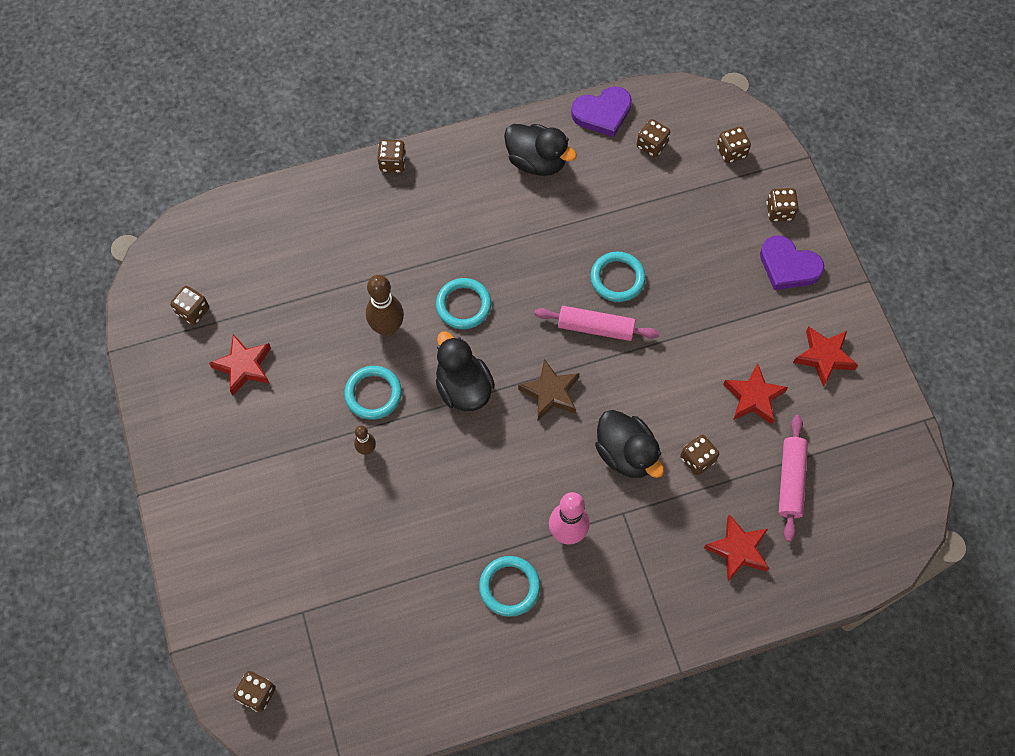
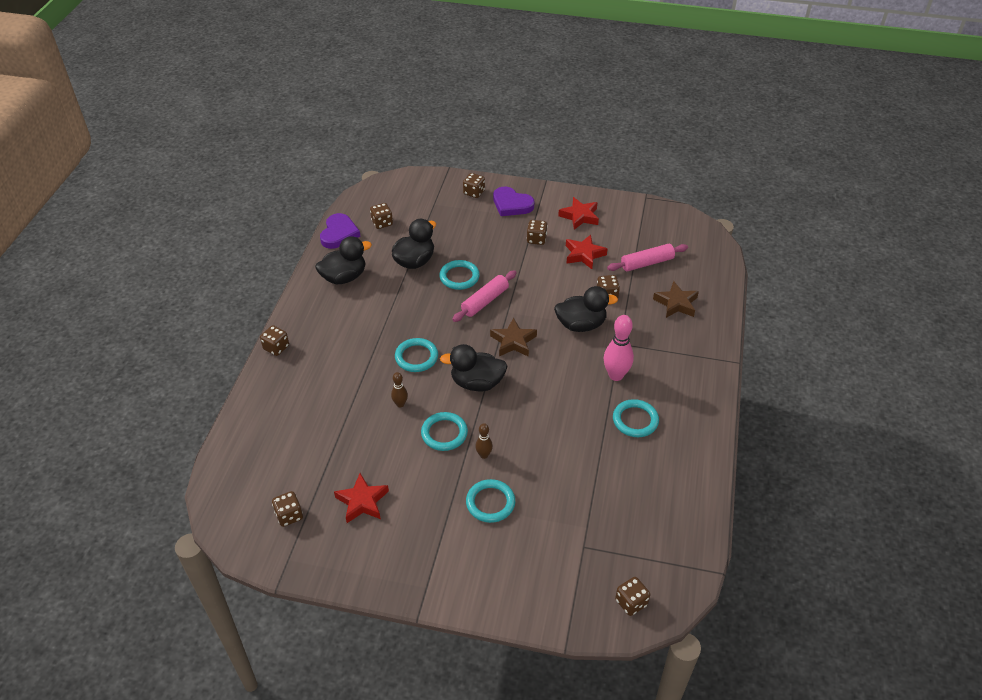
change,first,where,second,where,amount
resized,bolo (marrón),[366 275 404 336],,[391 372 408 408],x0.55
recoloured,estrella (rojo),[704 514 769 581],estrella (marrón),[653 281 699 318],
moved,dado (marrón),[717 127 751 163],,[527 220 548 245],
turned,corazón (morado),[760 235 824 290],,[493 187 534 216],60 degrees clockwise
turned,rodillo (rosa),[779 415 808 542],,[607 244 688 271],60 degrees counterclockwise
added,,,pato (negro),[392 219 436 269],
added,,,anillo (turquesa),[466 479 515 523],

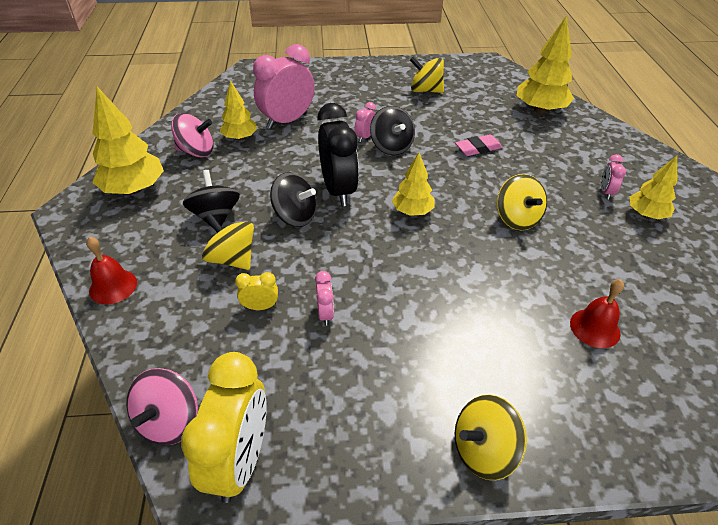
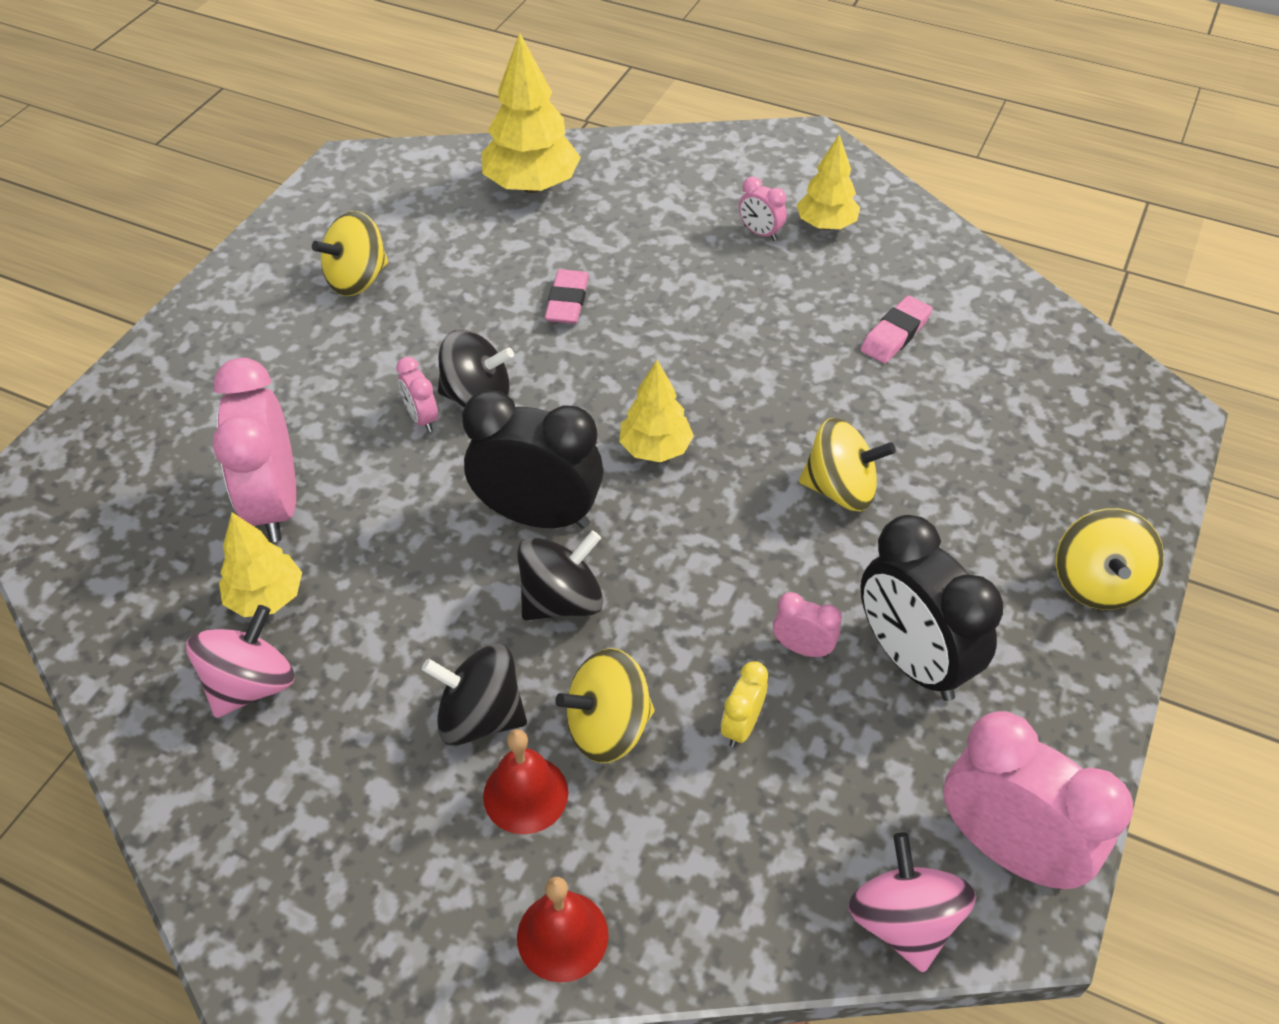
change,first,where,second,where,amount
removed,árbol (amarillo),[92 87 164 194],,,
turned,peonza (rosa),[126 368 198 445],,[848 832 976 973],150 degrees counterclockwise
recoloured,despertador (amarillo),[181 352 267 503],despertador (rosa),[943 711 1133 889],
moved,peonza (amarillo),[497 174 547 230],,[799 418 896 511],
moved,campana (rojo),[570 279 624 348],,[483 729 568 834],
added,,,goma de borrar (rosa),[860 296 932 363],
added,,,despertador (negro),[860 515 1003 701],

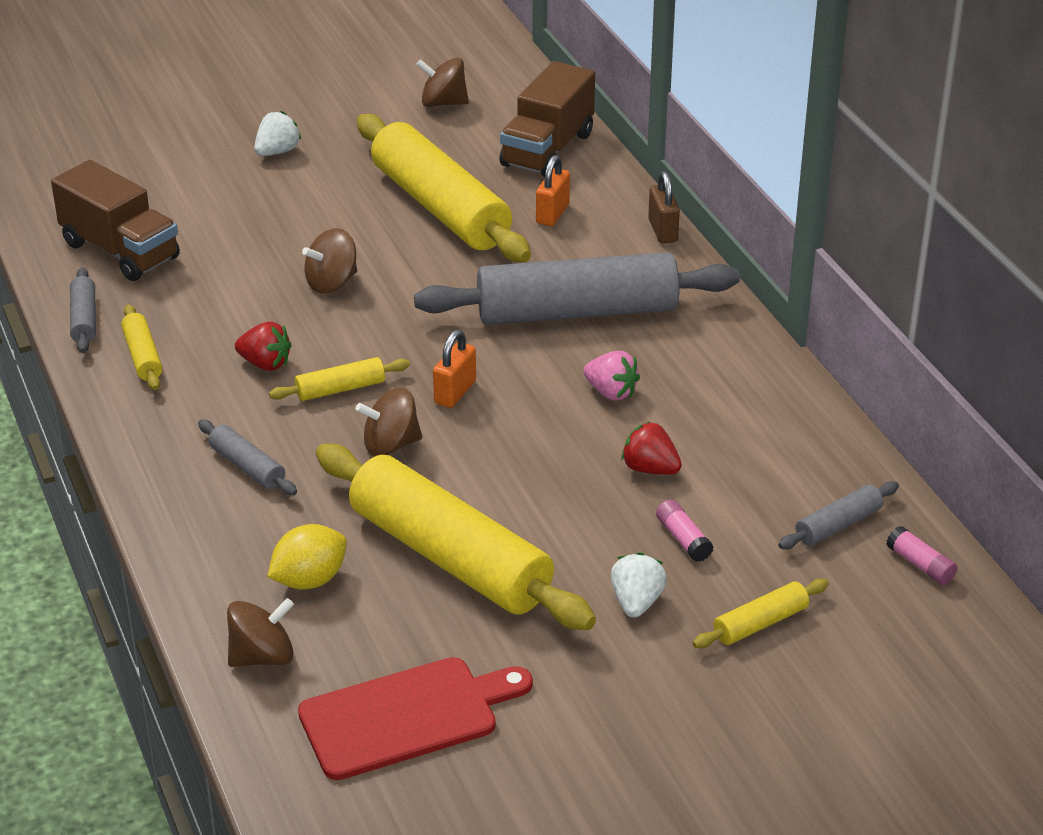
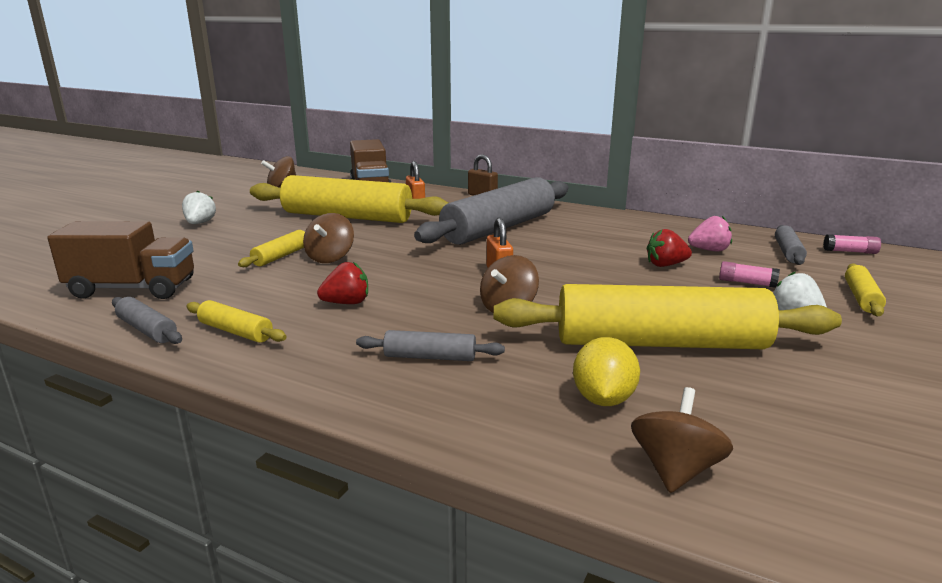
change,first,where,second,where,amount
moved,rodillo (amarillo),[269 357 410 401],,[238 230 305 267],
removed,tabla de cortar (rojo),[298 657 533 780],,,
moved,fresa (rosa),[583 351 640 401],,[688 216 732 251],

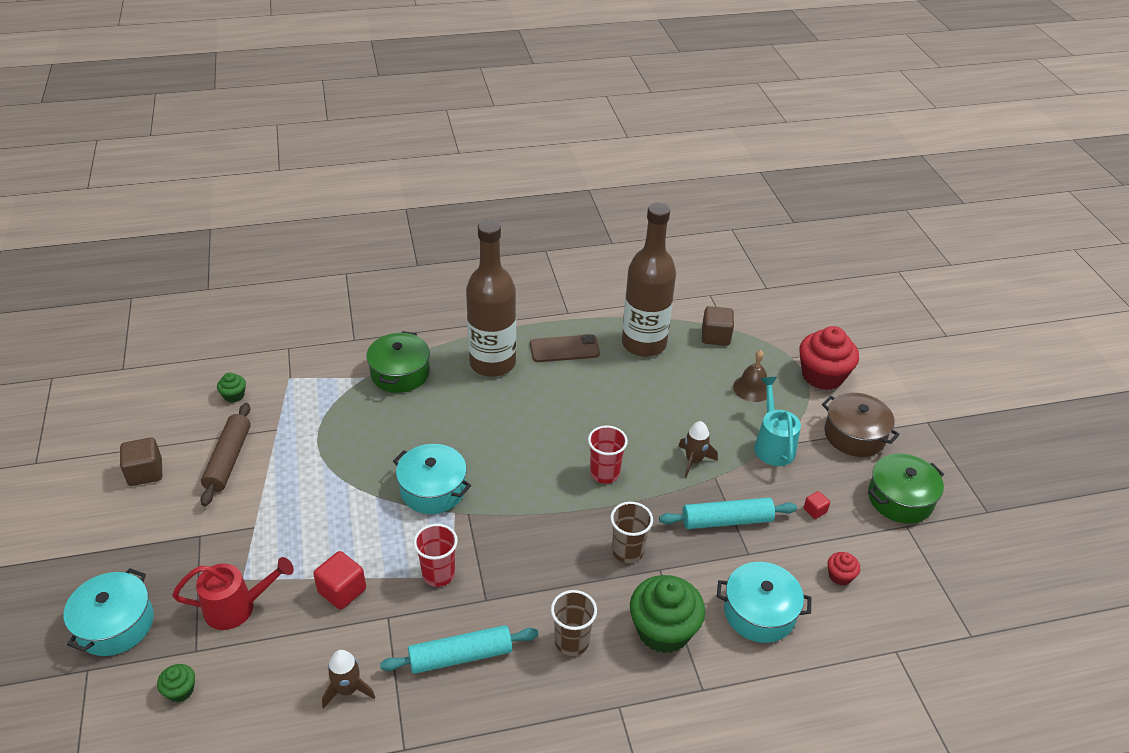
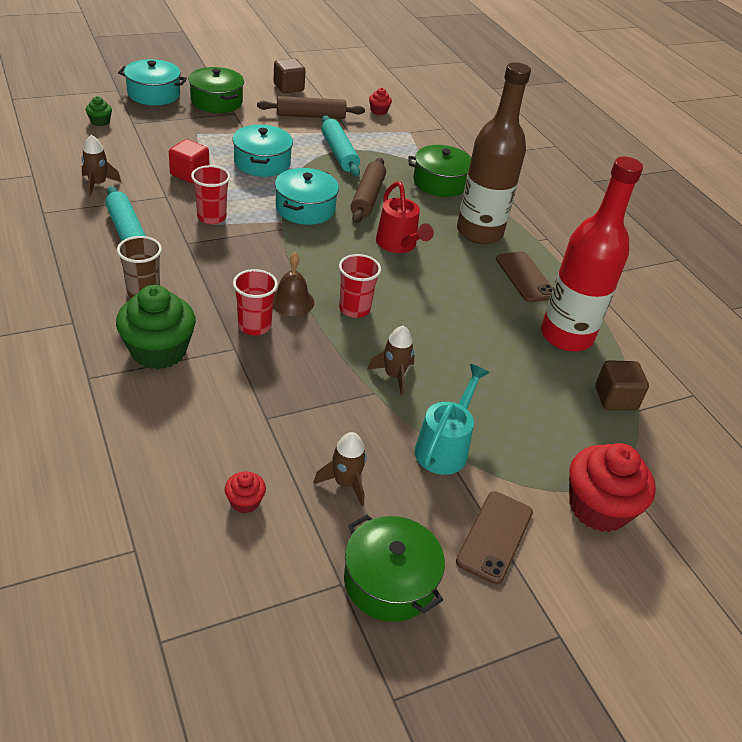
change,first,where,second,where,amount
moved,regadera (rojo),[172 557 294 630],,[376 182 434 253],
recoloured,magdalena (verde),[217 373 246 402],magdalena (rojo),[369 88 392 115],
recoloured,vaso (marrón),[611 502 653 563],vaso (rojo),[233 269 278 335],
recoloured,botella (marrón),[622 203 676 357],botella (rojo),[541 157 643 352],
moved,rodillo (turquesa),[659 498 797 529],,[321 115 360 177],
moved,olla (turquesa),[717 562 811 643],,[232 125 293 177],
moved,campana (marrón),[733 350 767 402],,[273 253 314 316],
turned,regadera (turquesa),[754 377 801 466],,[415 364 489 475],45 degrees counterclockwise
replaced,cubo (rojo),[804 491 830 519],cohete (marrón),[314 432 367 506],
replaced,olla (marrón),[822 393 900 457],móvil (marrón),[456 491 533 584],
added,,,olla (verde),[189 67 244 113],
added,,,rodillo (marrón),[351 158 386 223],

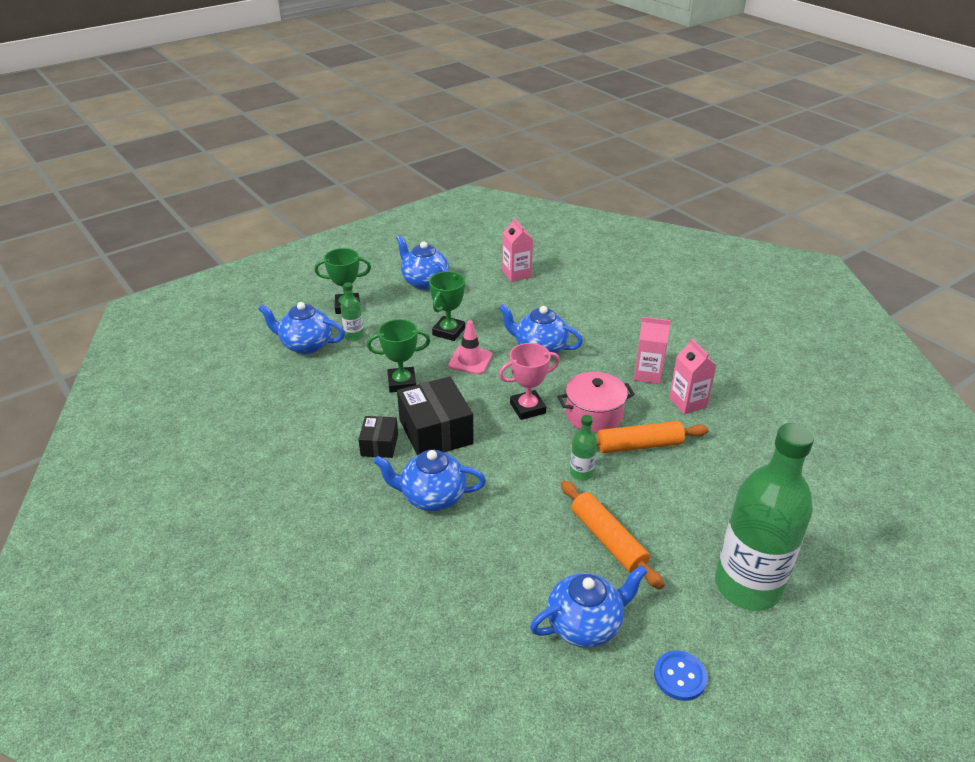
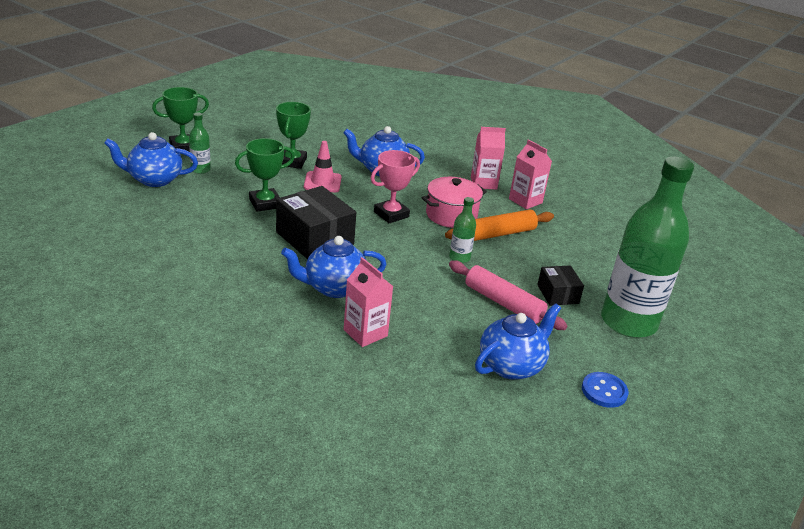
change,first,where,second,where,amount
moved,caja (negro),[358 416 398 458],,[537 265 584 306],
removed,tetera (azul),[396 235 449 290],,,
moved,cartón de leche (rosa),[502 218 533 282],,[344 257 394 347],
recoloured,rodillo (naranja),[561 480 664 589],rodillo (rosa),[449 261 568 330],

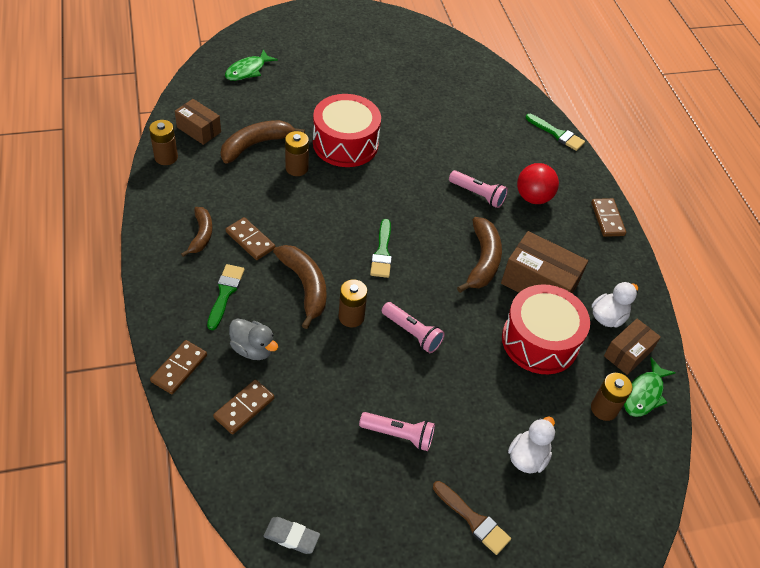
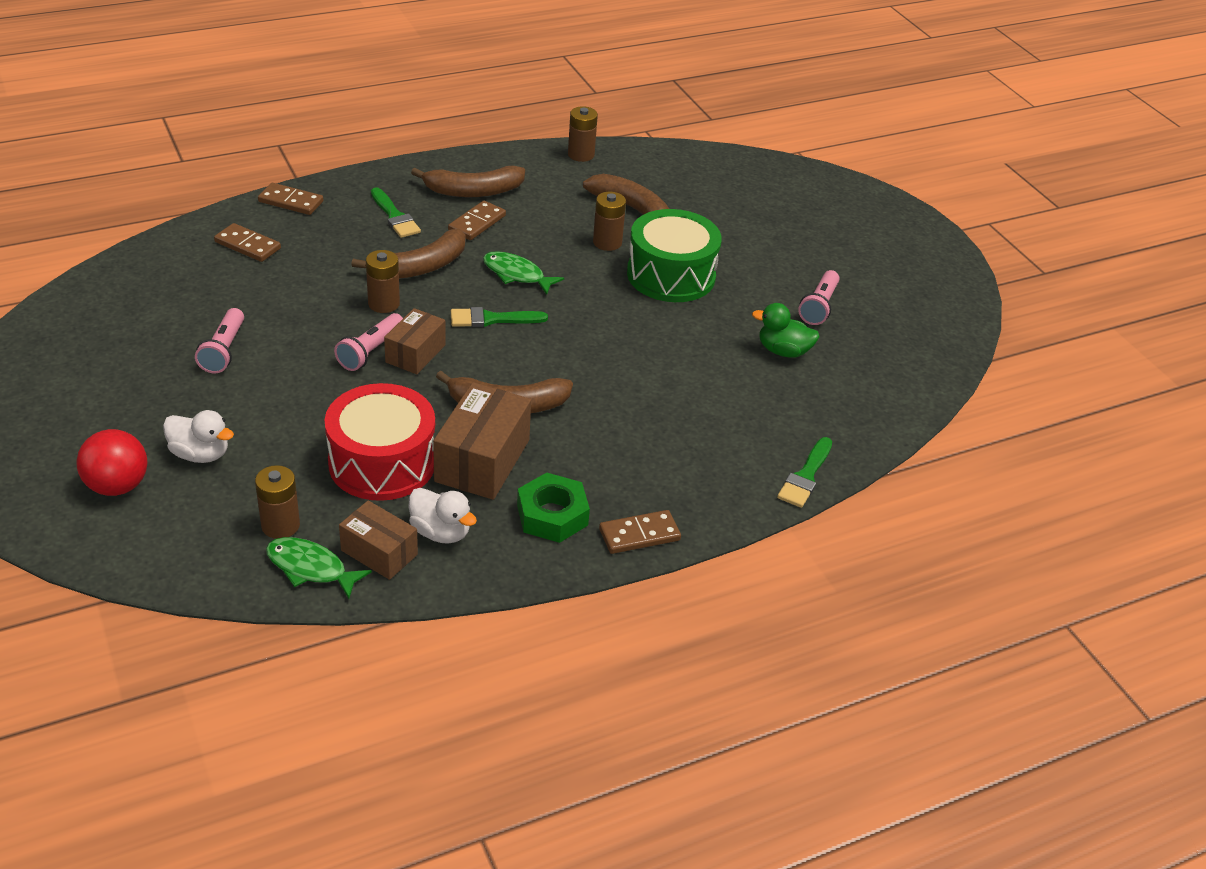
change,first,where,second,where,amount
moved,caja (marrón),[175 99 221 145],,[384 308 446 374],
resized,plátano (marrón),[181 207 213 257],,[411 166 525 197],x1.54
turned,pincel (verde),[207 264 245 330],,[371 187 421 238],60 degrees clockwise
moved,pez (verde),[225 49 278 81],,[483 251 564 295],
removed,pato (gris),[229 318 278 360],,,
removed,goma de borrar (gris),[263 517 320 554],,,
recoloured,tambor (rojo),[313 94 381 167],tambor (verde),[627 209 722 302],
removed,pincel (marrón),[433 481 511 555],,,
moved,lámpara de mano (rosa),[449 170 508 208],,[798 270 840 325],
moved,pelota (rojo),[517 163 559 204],,[76 429 147 496],
added,,,tuerca (verde),[517 472 590 543],
added,,,pato (verde),[752 303 820 358],

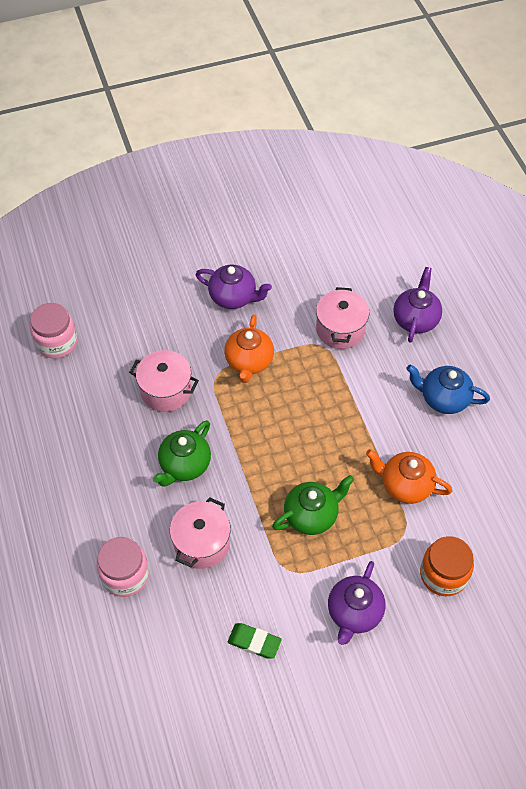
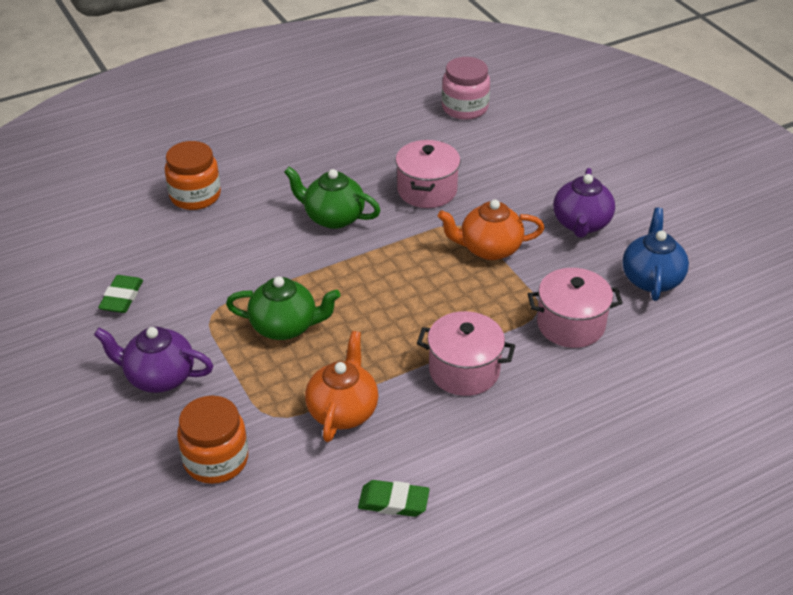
change,first,where,second,where,amount
recoloured,tarro (rosa),[97 537 149 597],tarro (naranja),[165 141 221 210],
moved,olla (rosa),[170 497 231 569],,[417 311 515 396],
turned,tetera (verde),[272 475 354 535],,[226 276 340 340],45 degrees counterclockwise
removed,tetera (morado),[393 267 442 343],,,
moved,tetera (azul),[406 364 490 414],,[622 208 689 301],
added,,,goma de borrar (verde),[358 480 430 517],

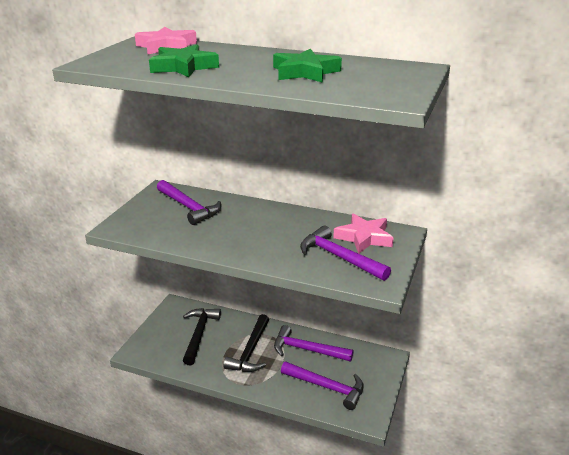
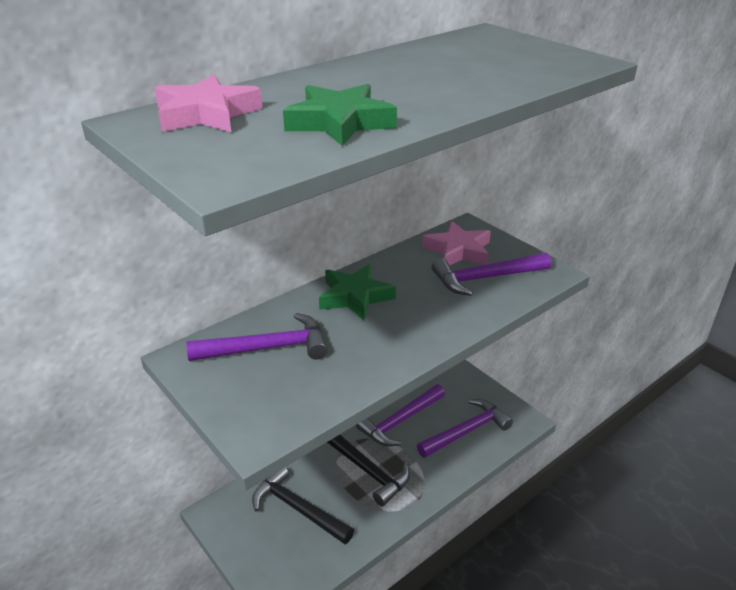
change,first,where,second,where,amount
moved,estrella (verde),[273 49 342 83],,[319 264 396 321],

